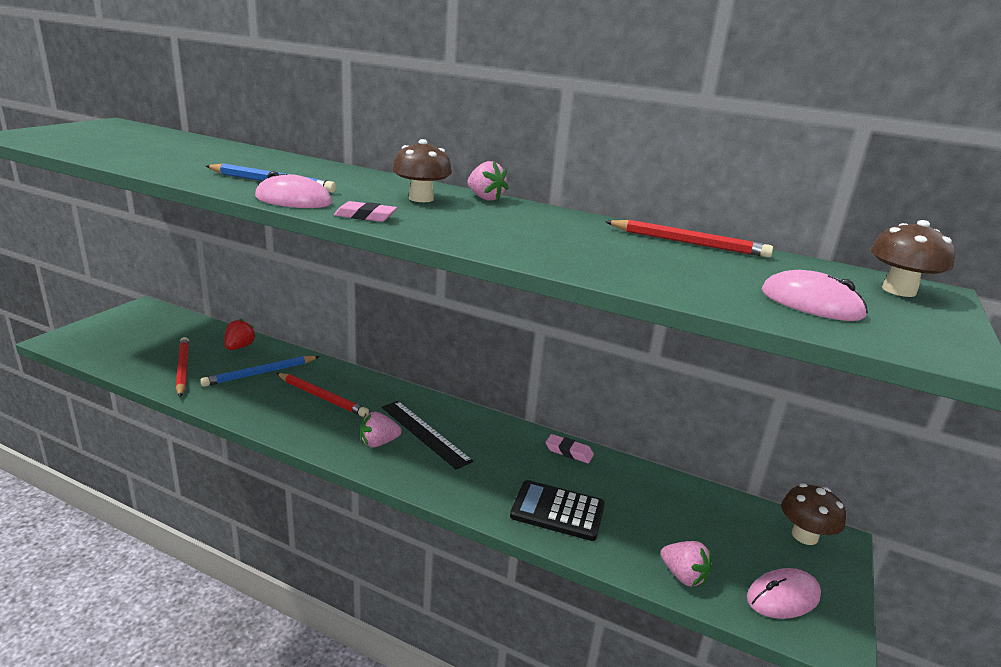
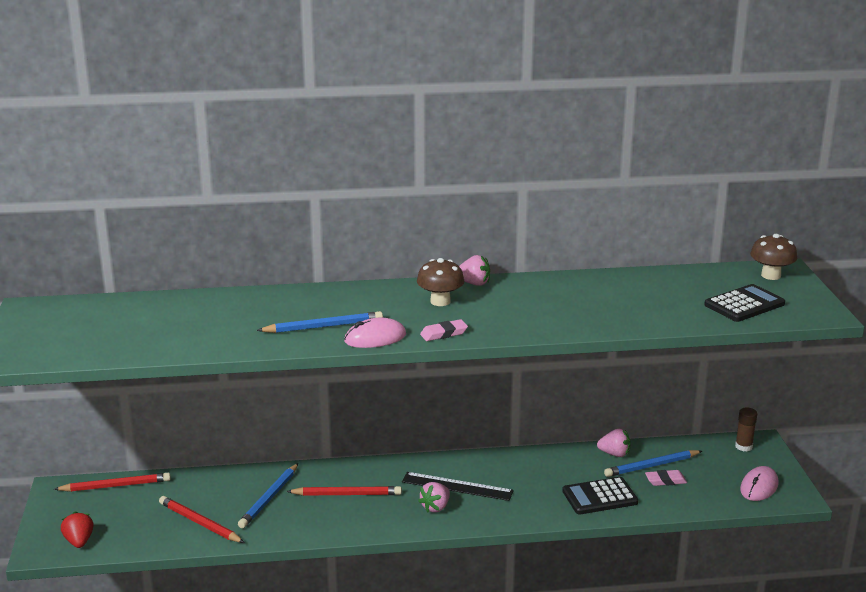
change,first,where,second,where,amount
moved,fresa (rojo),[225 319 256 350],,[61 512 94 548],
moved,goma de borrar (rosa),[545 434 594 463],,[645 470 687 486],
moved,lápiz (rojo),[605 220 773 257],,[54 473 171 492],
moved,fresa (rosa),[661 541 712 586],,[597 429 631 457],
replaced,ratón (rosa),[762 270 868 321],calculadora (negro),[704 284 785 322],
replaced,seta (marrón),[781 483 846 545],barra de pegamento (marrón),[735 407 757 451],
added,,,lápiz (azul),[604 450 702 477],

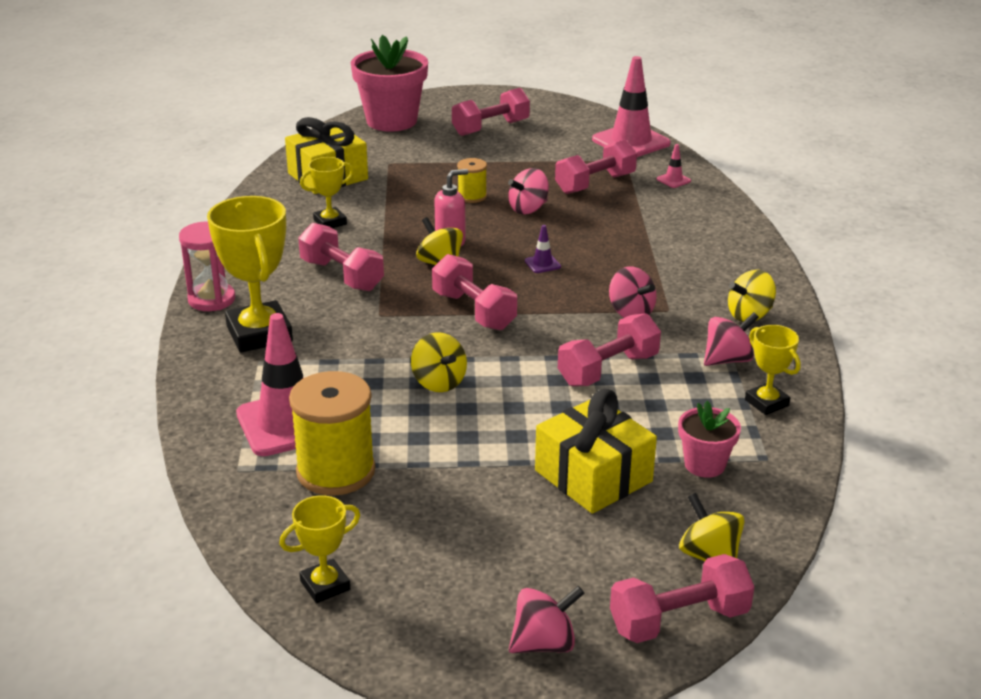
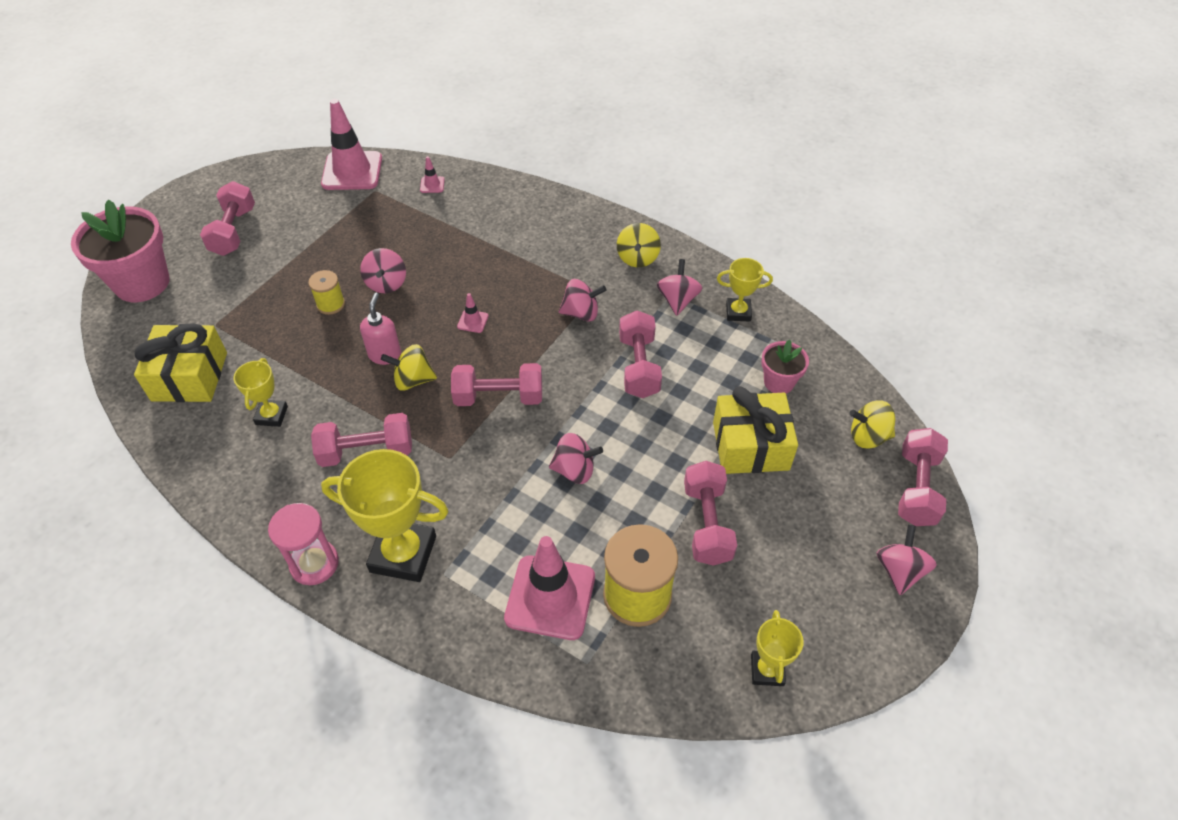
change,first,where,second,where,amount
recoloured,peonza (amarillo),[411 332 467 392],peonza (rosa),[549 433 603 484],
recoloured,cono de tráfico (morado),[525 225 561 273],cono de tráfico (rosa),[457 293 488 333],
moved,mancuerna (rosa),[555 139 637 194],,[684 461 737 566],

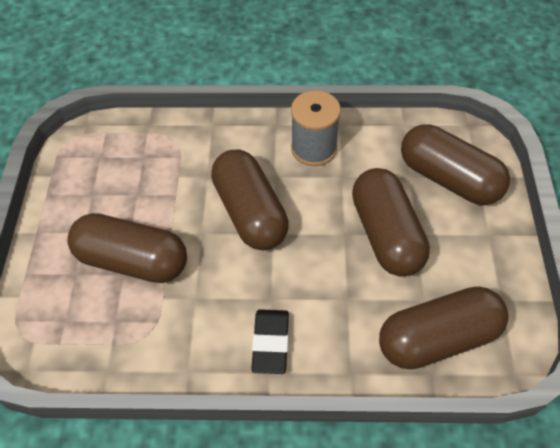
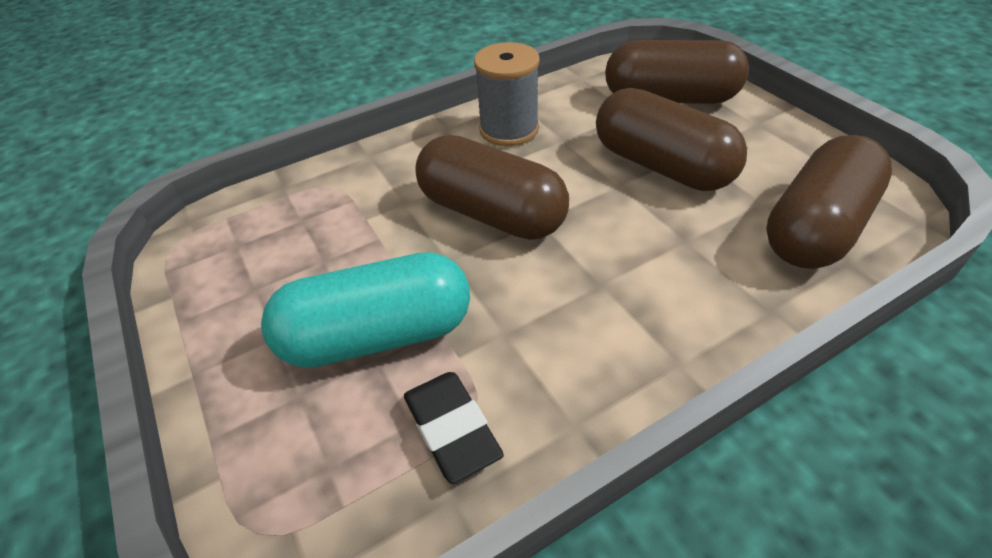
change,first,where,second,where,amount
recoloured,cápsula (marrón),[67 213 187 283],cápsula (turquesa),[261 252 470 368],
moved,goma de borrar (negro),[251 309 289 374],,[404 372 504 484],

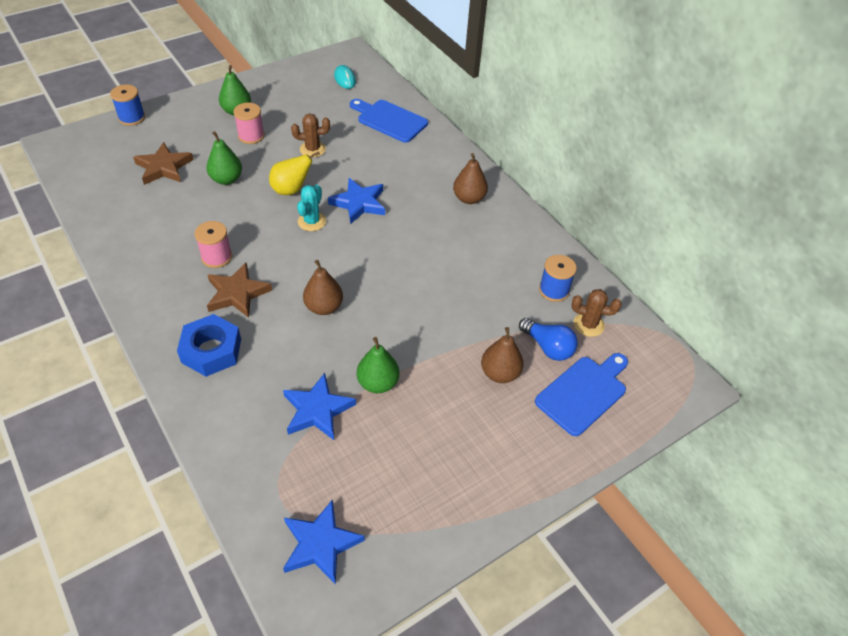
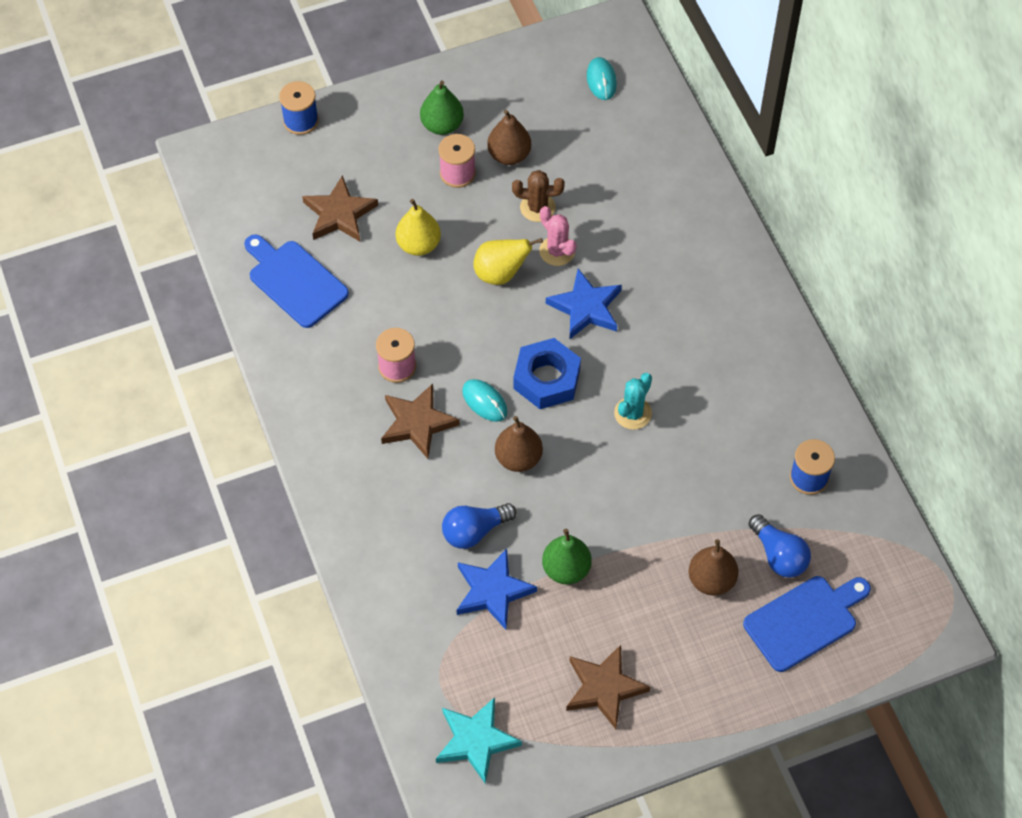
change,first,where,second,where,amount
moved,tuerca (azul),[177 314 241 377],,[513 338 581 409],
recoloured,pera (verde),[207 131 242 185],pera (amarillo),[396 199 441 256],
recoloured,estrella (azul),[283 499 365 585],estrella (turquesa),[436 697 522 784],
moved,cactus (turquesa),[297 185 326 231],,[614 373 652 430],
moved,tabla de cortar (azul),[350 99 428 143],,[244 234 349 328],
moved,pera (marrón),[453 153 488 204],,[487 110 531 165],
removed,cactus (marrón),[571 289 622 337],,,
added,,,bombilla (azul),[442 503 517 549],
added,,,ratón (turquesa),[462 379 507 422],
added,,,cactus (rosa),[539 206 577 266],
added,,,estrella (marrón),[566 645 650 729],

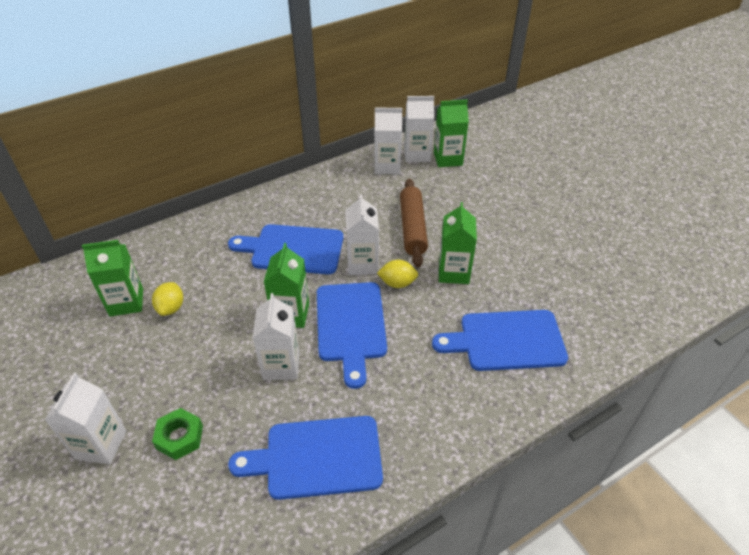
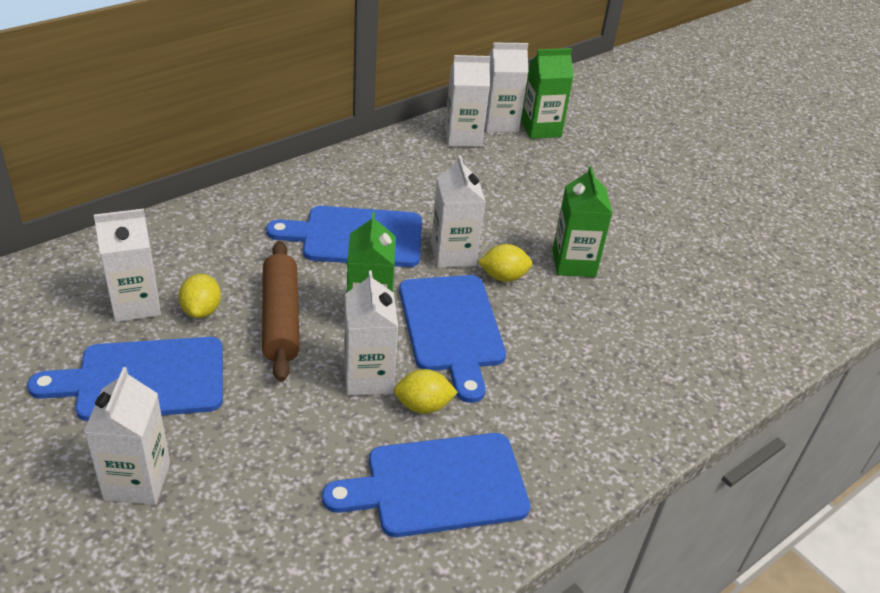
change,first,where,second,where,amount
recoloured,cartón de leche (verde),[82 240 143 316],cartón de leche (blanco),[94 209 161 322],
removed,tuerca (verde),[152 408 203 460],,,
moved,rodillo (marrón),[400 179 428 267],,[262 241 300 382],
moved,tabla de cortar (azul),[432 310 568 371],,[27 337 223 421],
added,,,limón (amarillo),[394 369 458 414],

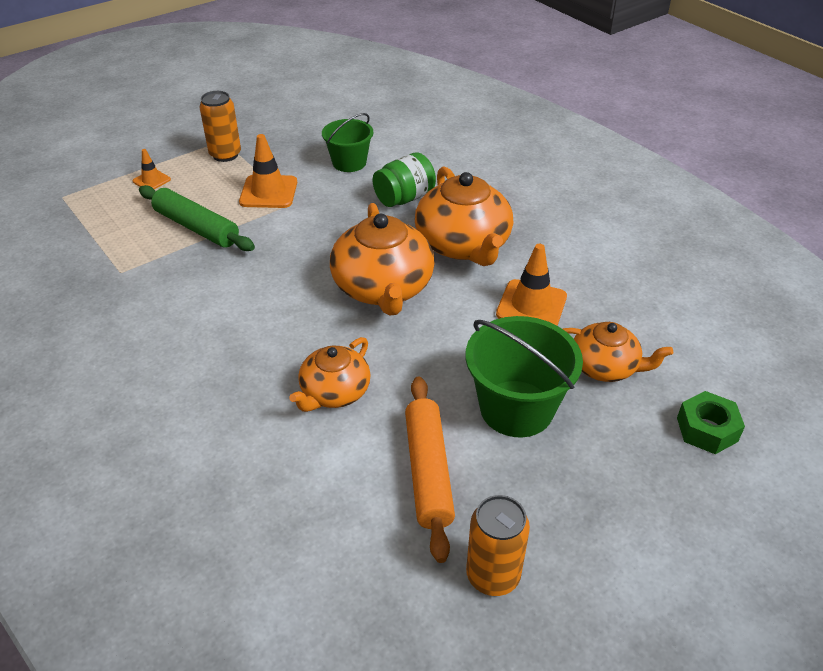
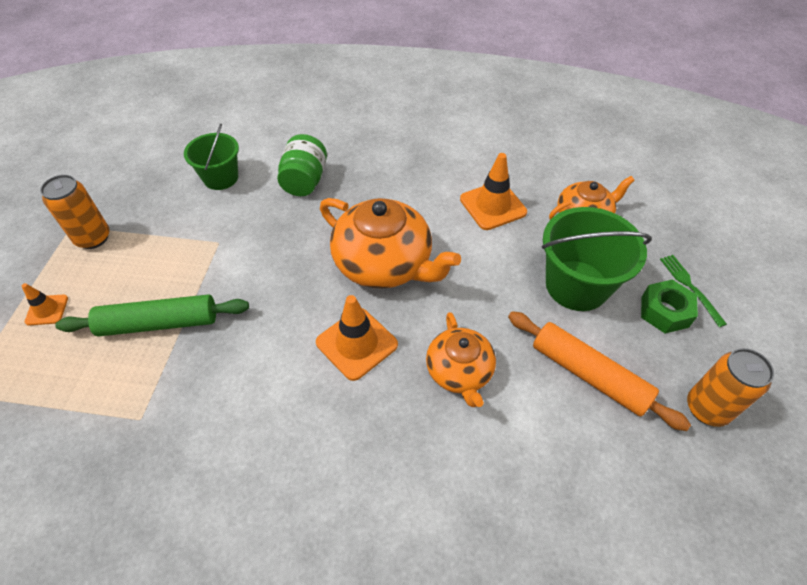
change,first,where,second,where,amount
moved,cono de tráfico (naranja),[239 134 297 208],,[316 295 398 381],
removed,tetera (naranja),[415 166 513 266],,,
moved,tuerca (verde),[677 391 745 454],,[641 279 698 333],
added,,,tenedor (verde),[660 255 727 327],

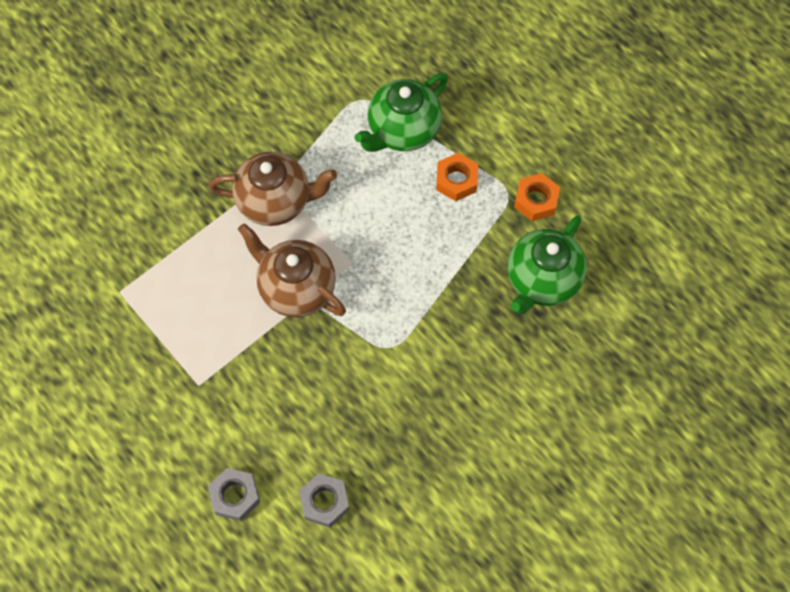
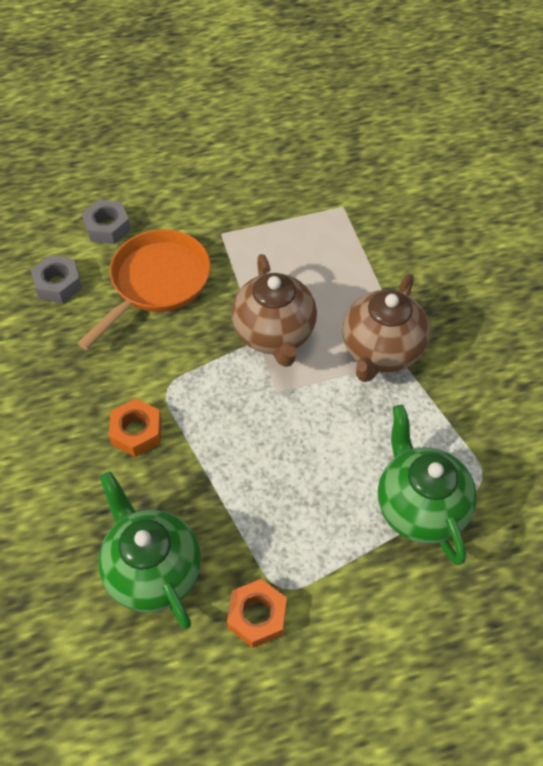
change,first,where,second,where,amount
turned,tetera (marrón),[238 223 346 317],,[231 254 317 367],105 degrees clockwise
moved,tuerca (naranja),[436 153 478 201],,[109 398 162 457],
added,,,sartén (naranja),[77 229 210 350],

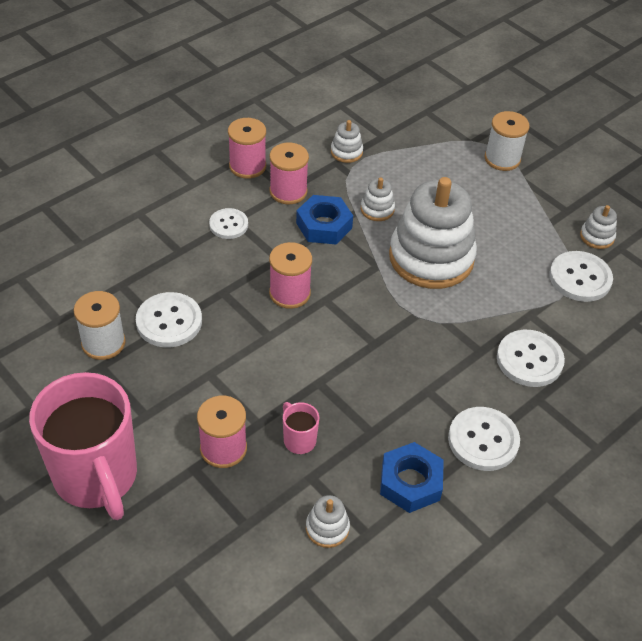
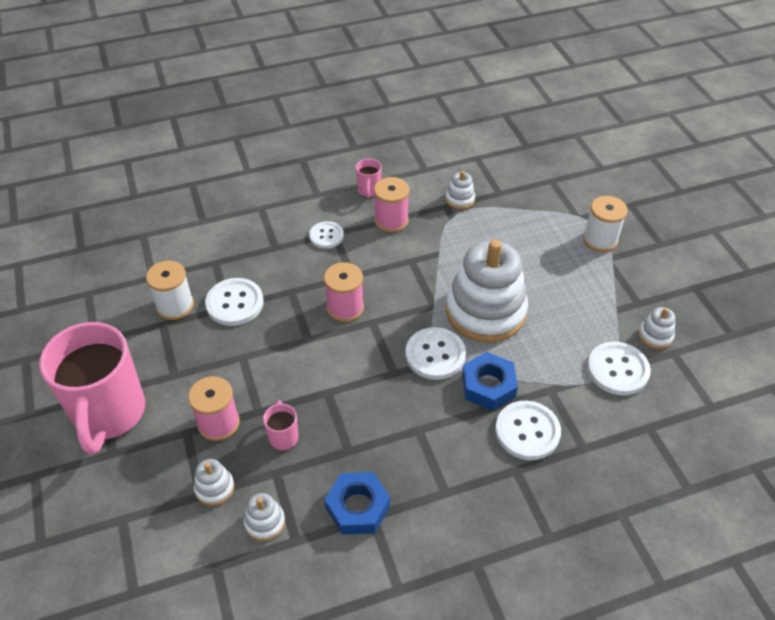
change,first,where,second,where,amount
replaced,carrete (rosa),[228 118 266 179],taza (rosa),[356 159 382 198],
moved,tuerca (azul),[296 195 353 244],,[462 352 518 411],
moved,juguete apilable (blanco),[361 177 395 221],,[194 459 234 506],
moved,botón (blanco),[448 407 520 471],,[405 327 466 380],

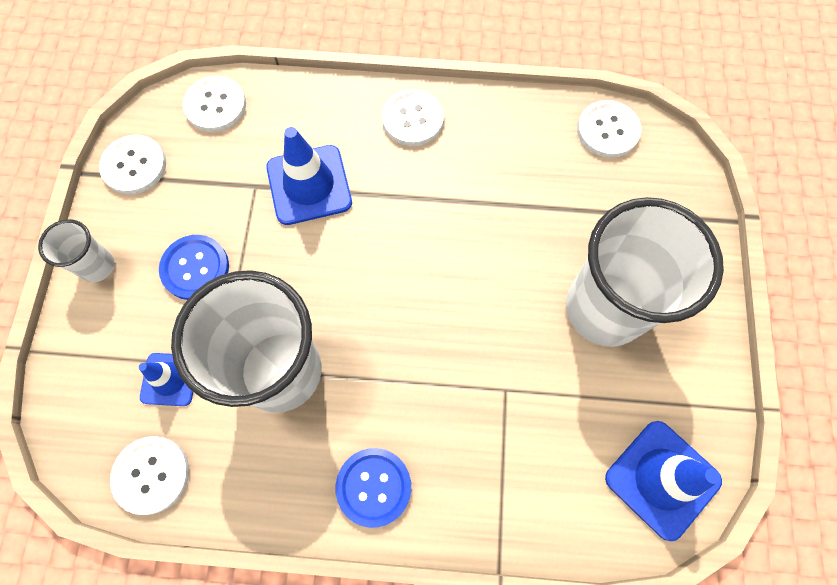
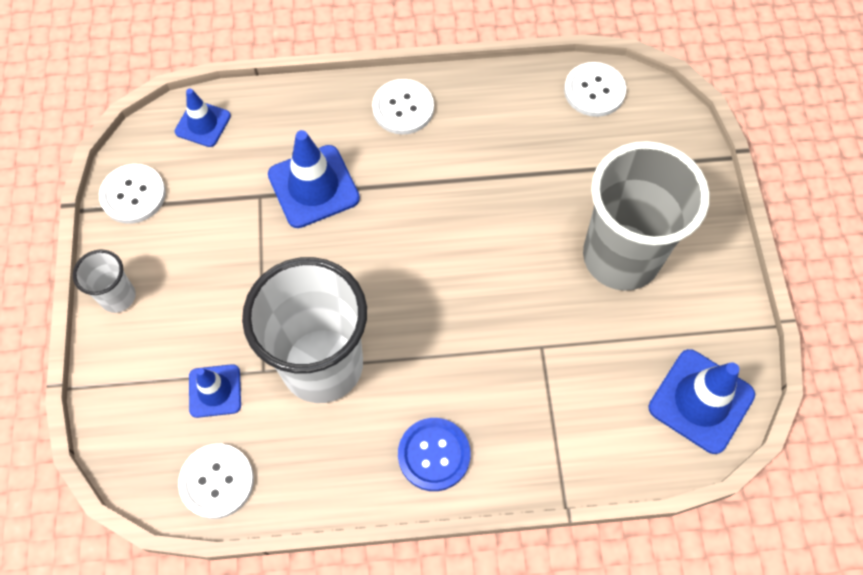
change,first,where,second,where,amount
removed,botón (azul),[159 235 229 300],,,
replaced,botón (blanco),[182 76 246 132],cono de tráfico (azul),[175 88 231 147],
recoloured,vaso (blanco),[566 197 724 347],vaso (gris),[583 141 710 291],

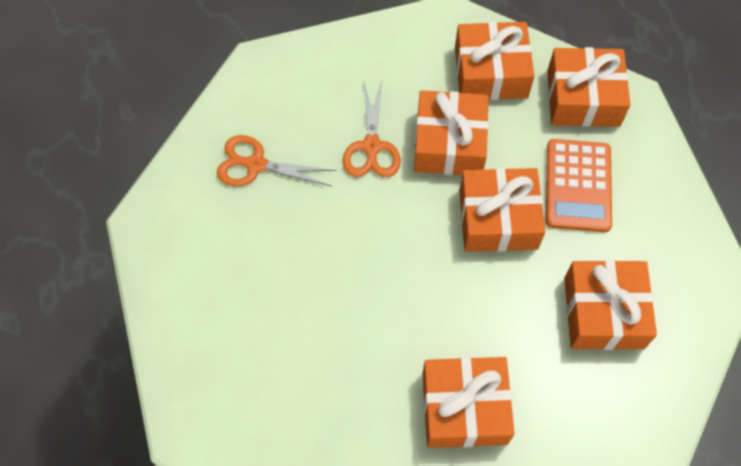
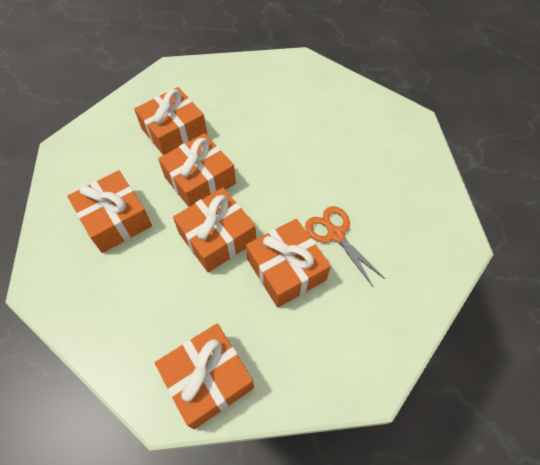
change,first,where,second,where,amount
removed,tijeras (naranja),[216 135 336 186],,,
moved,regalo (naranja),[455 22 534 100],,[158 133 236 207],
removed,calculadora (naranja),[546 139 612 232],,,

